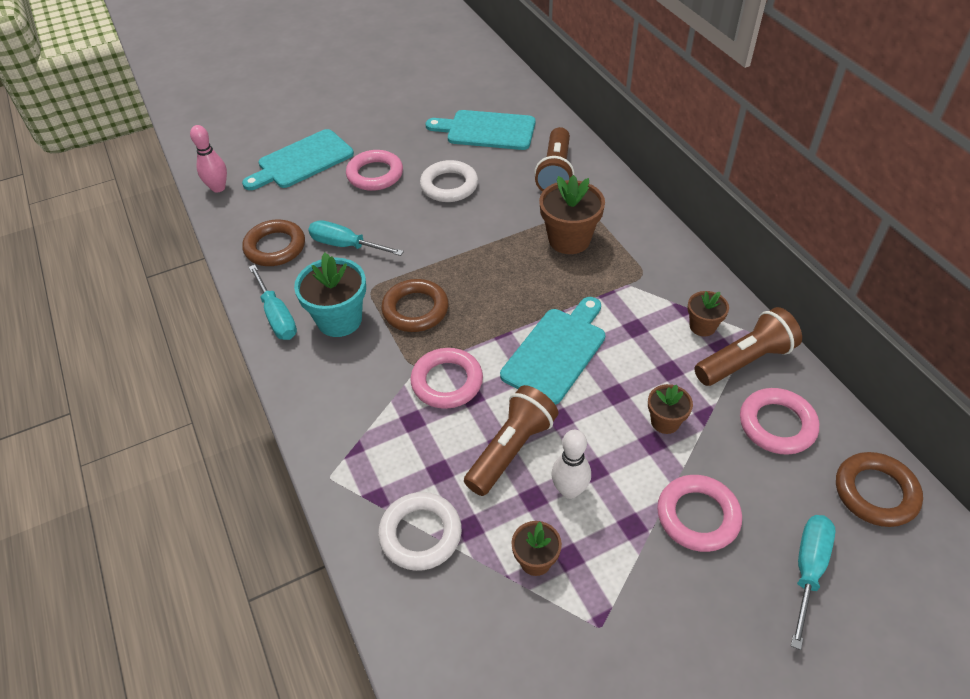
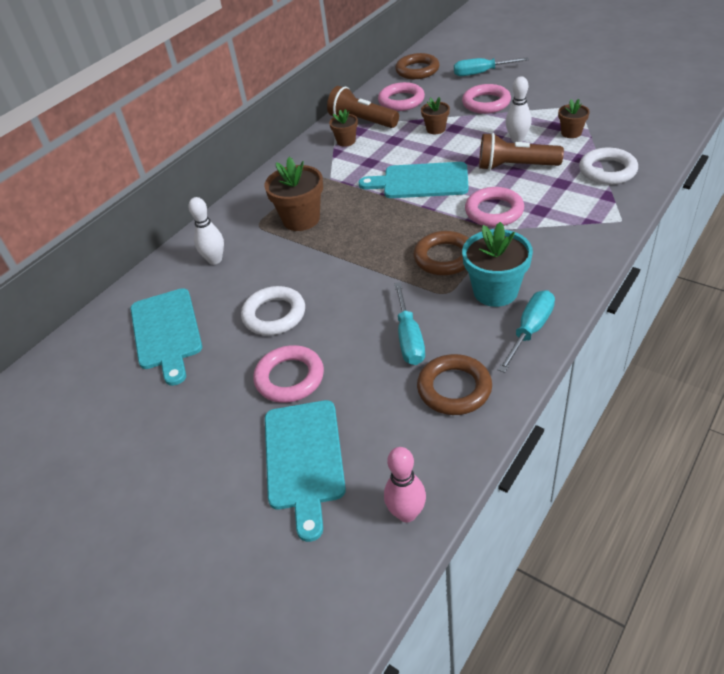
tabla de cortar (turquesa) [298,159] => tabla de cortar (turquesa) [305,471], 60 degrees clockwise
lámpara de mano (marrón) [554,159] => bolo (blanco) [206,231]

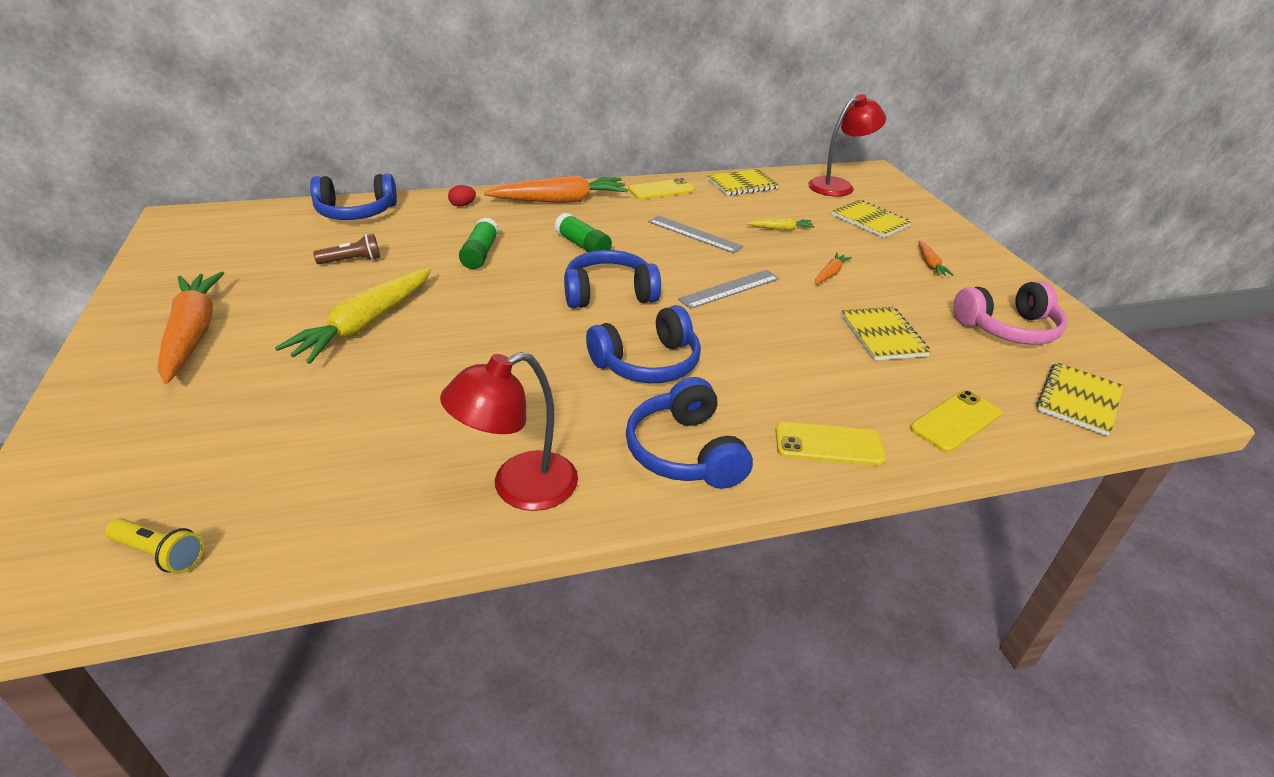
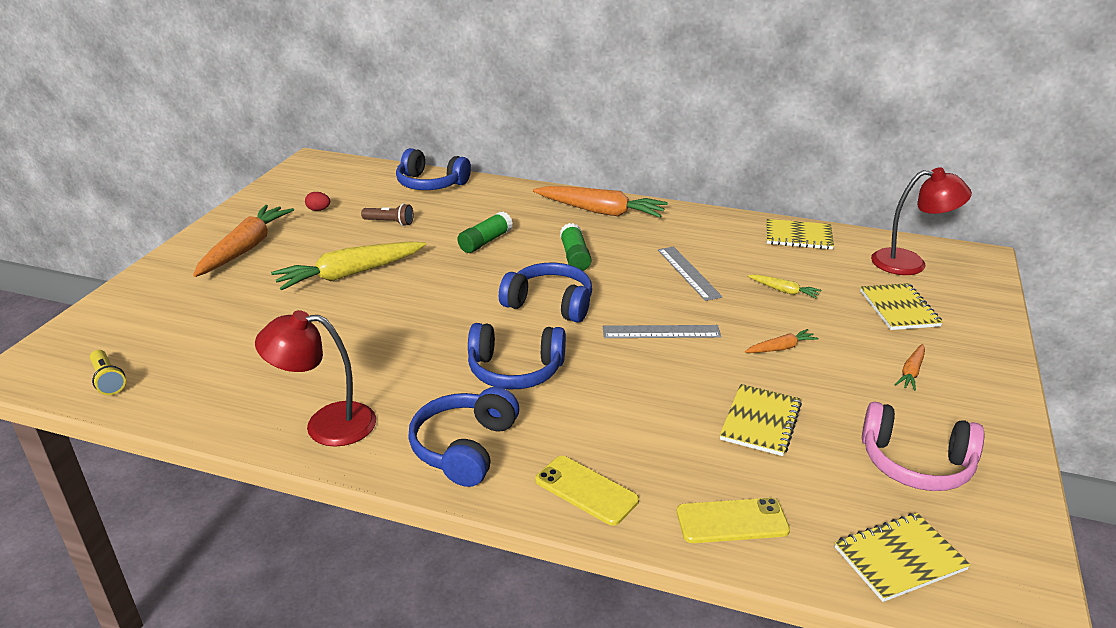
huevo (rojo) [462,196] => huevo (rojo) [317,201], relocated
móvil (amarillo) [661,189] => nothing

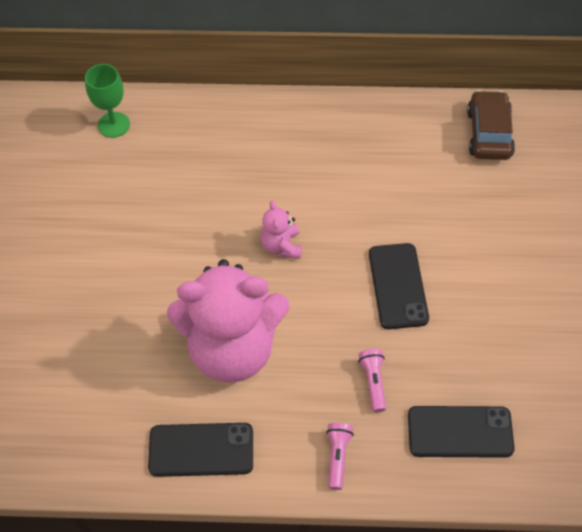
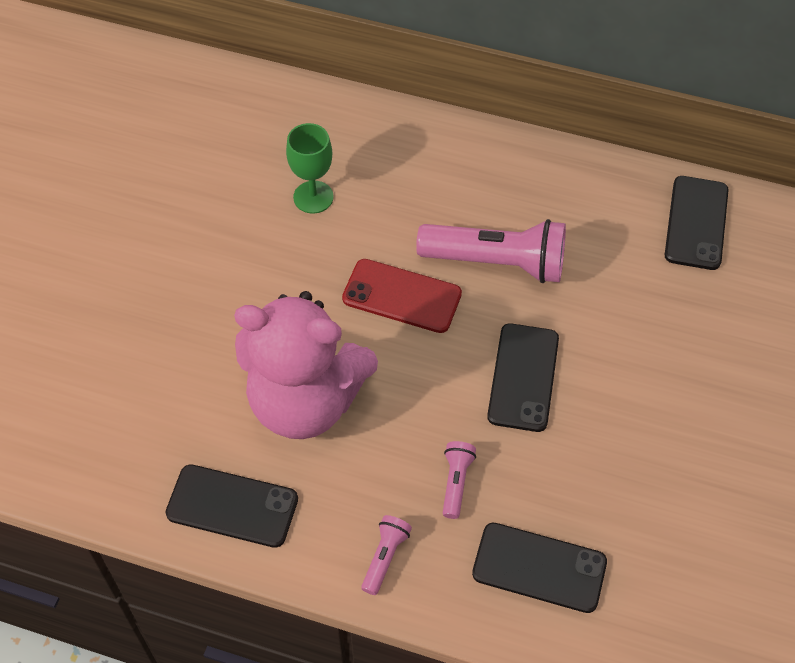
copa (verde) [107,101] => copa (verde) [310,168], relocated
osito (rosa) [281,229] => móvil (rojo) [402,296]
coche (marrón) [491,125] => móvil (negro) [696,223]
nothing => lámpara de mano (rosa) [491,251]

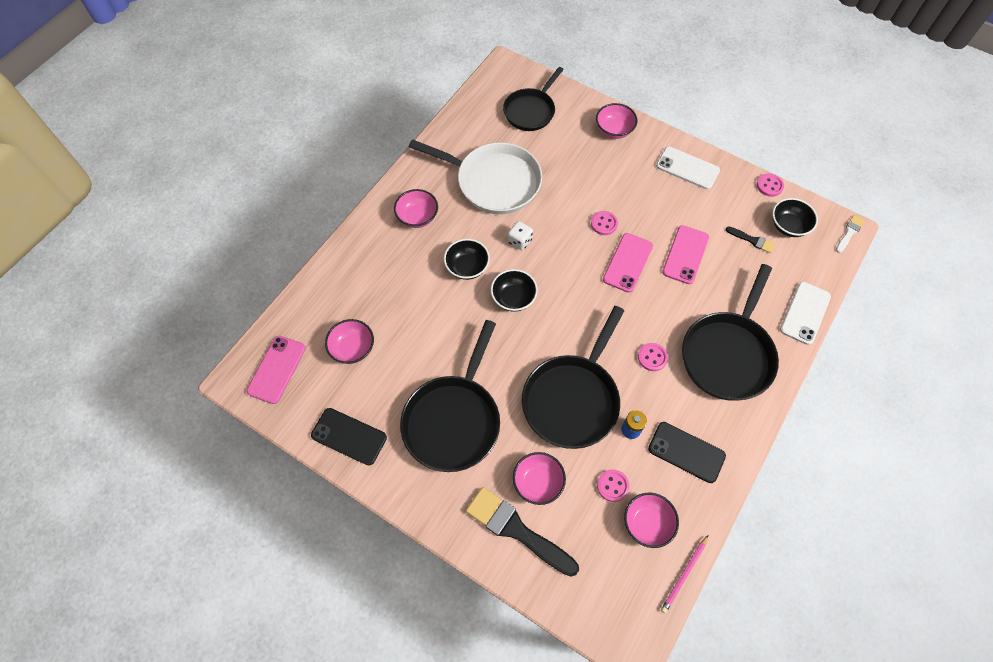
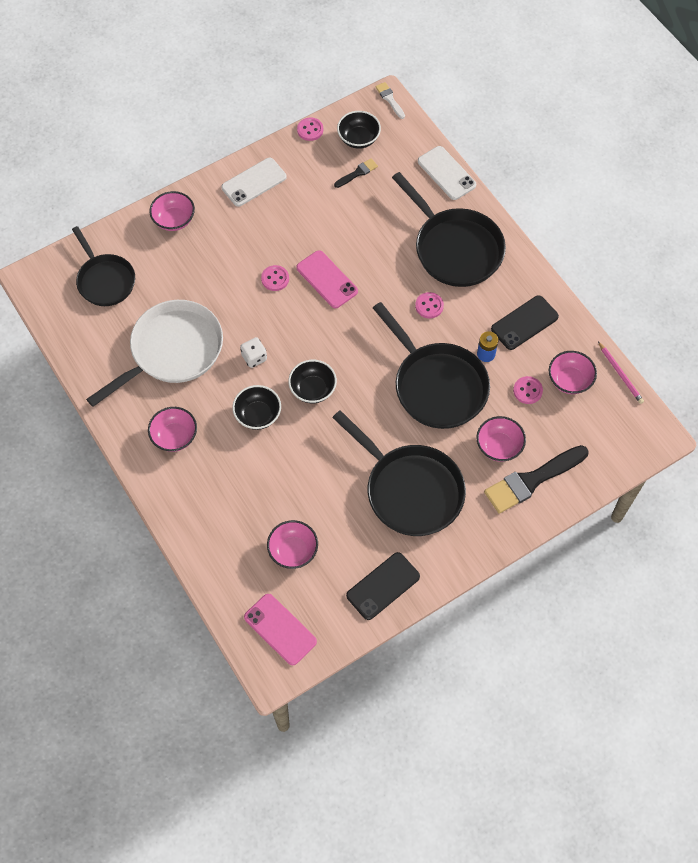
móvil (rosa) [685,254] => nothing

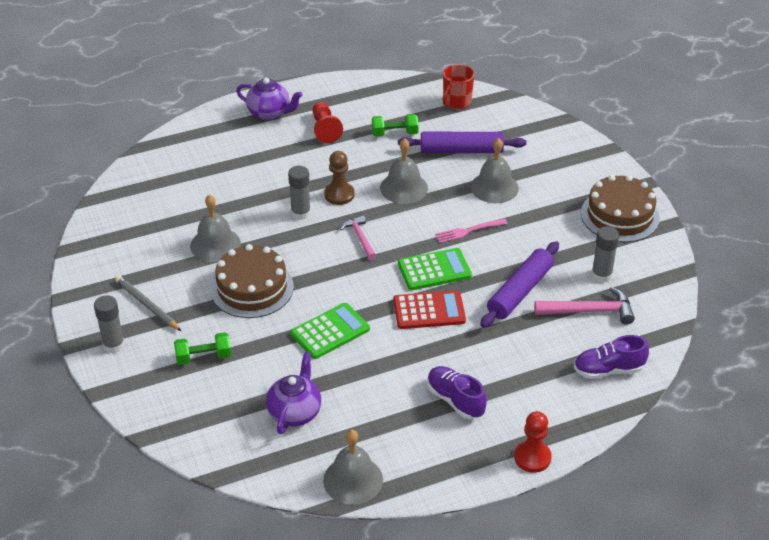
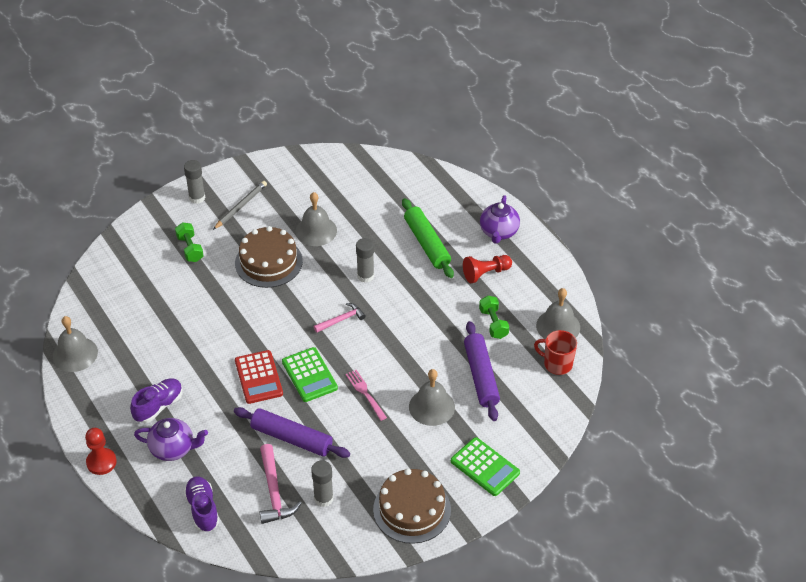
tetera (morado) [293,393] => tetera (morado) [171,439], relocated
calculadora (verde) [330,331] => calculadora (verde) [485,466], relocated
peón (marrón) [339,178] => nothing
campana (gris) [404,171] => campana (gris) [558,313], relocated
nothing => rodillo (verde) [428,238]

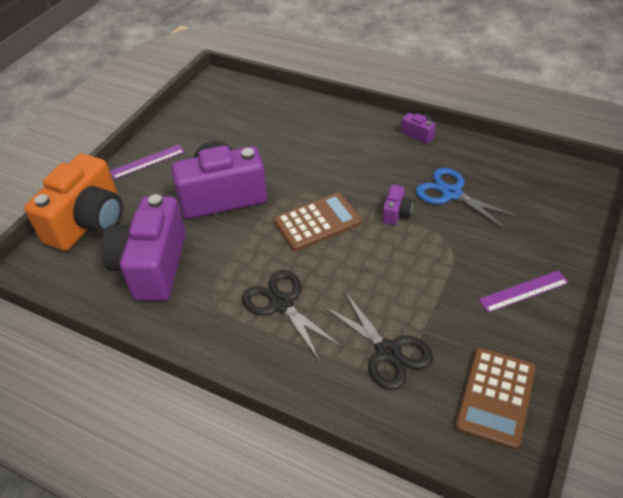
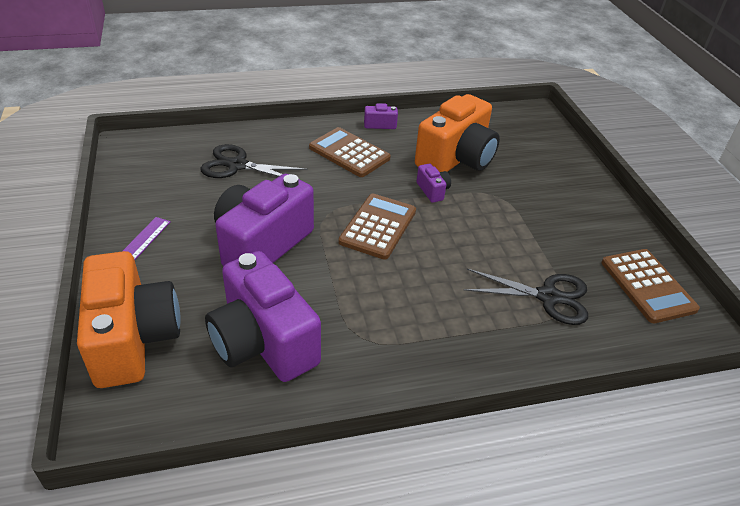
tijeras (negro) [292,316] => tijeras (negro) [254,161], relocated
tijeras (azul) [468,199] => cámara (naranja) [457,133]
regla (morado) [524,291] => nothing
nothing => calculadora (marrón) [350,152]

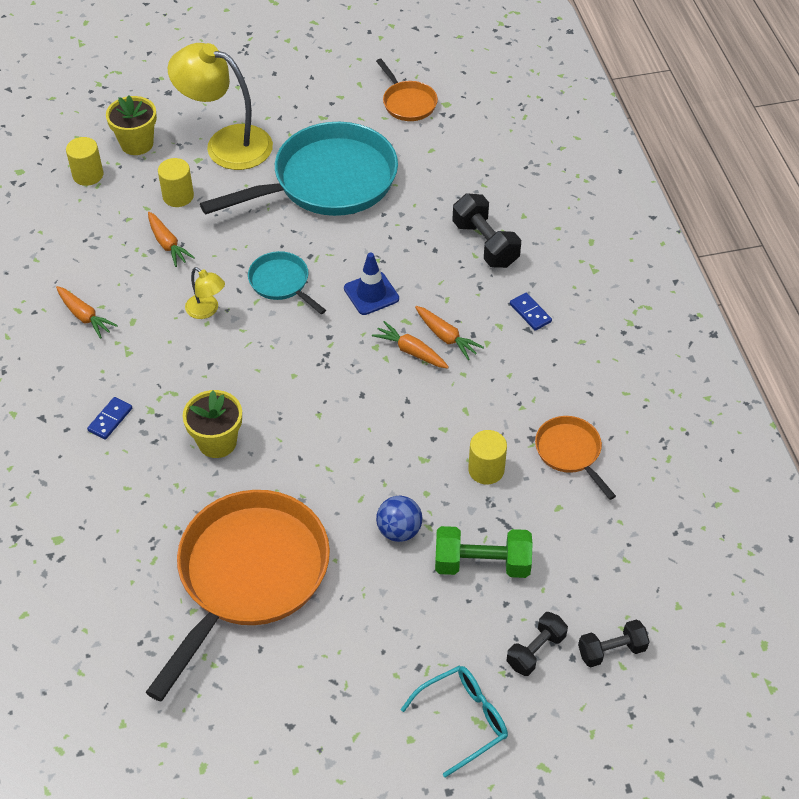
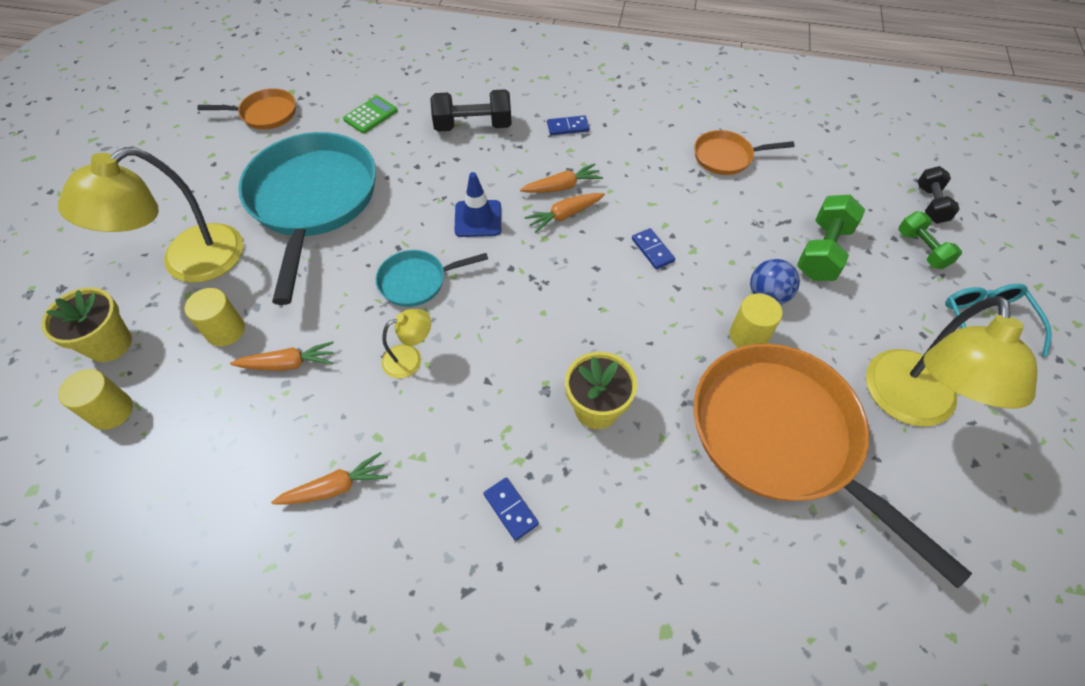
cilindro (amarillo) [487,457] => cilindro (amarillo) [756,320], relocated
mancuerna (negro) [537,644] => mancuerna (verde) [930,240]
nothing => calculadora (verde) [370,115]
nothing => ficha de dominó (azul) [653,248]
nothing => lámpara (amarillo) [951,361]

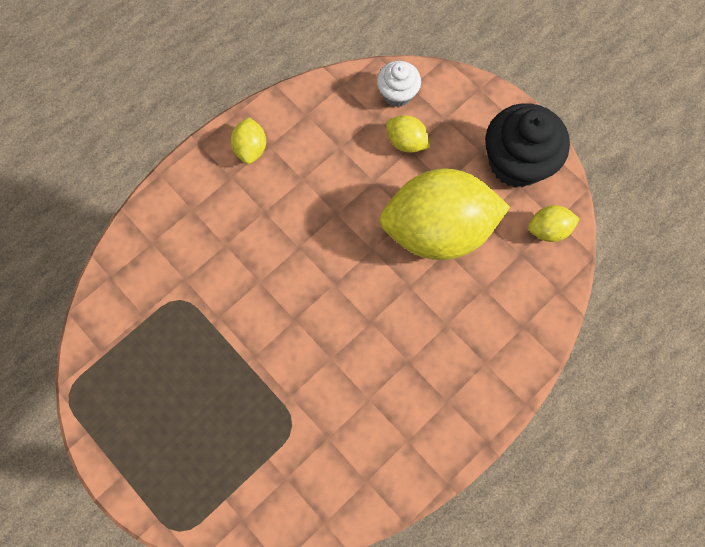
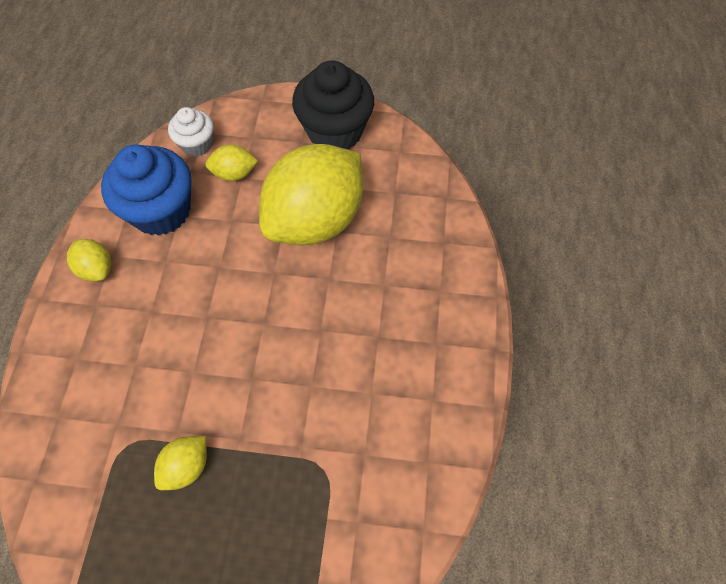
limón (amarillo) [554,223] => limón (amarillo) [180,463], relocated
nothing => magdalena (azul) [146,190]

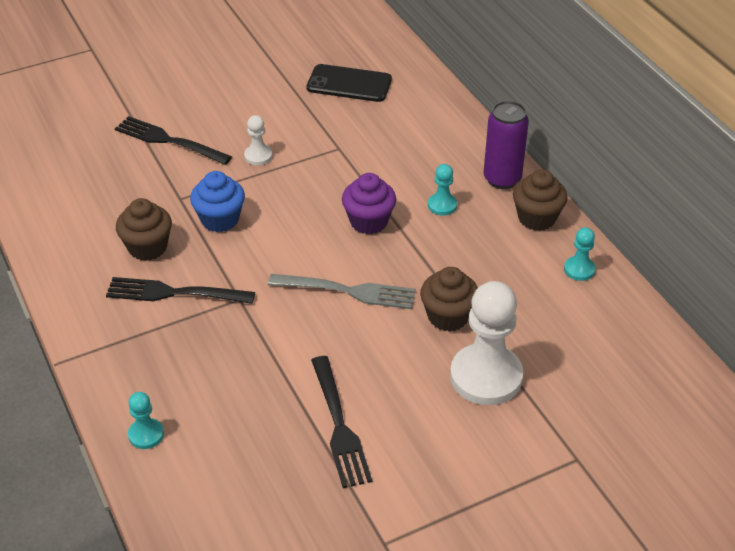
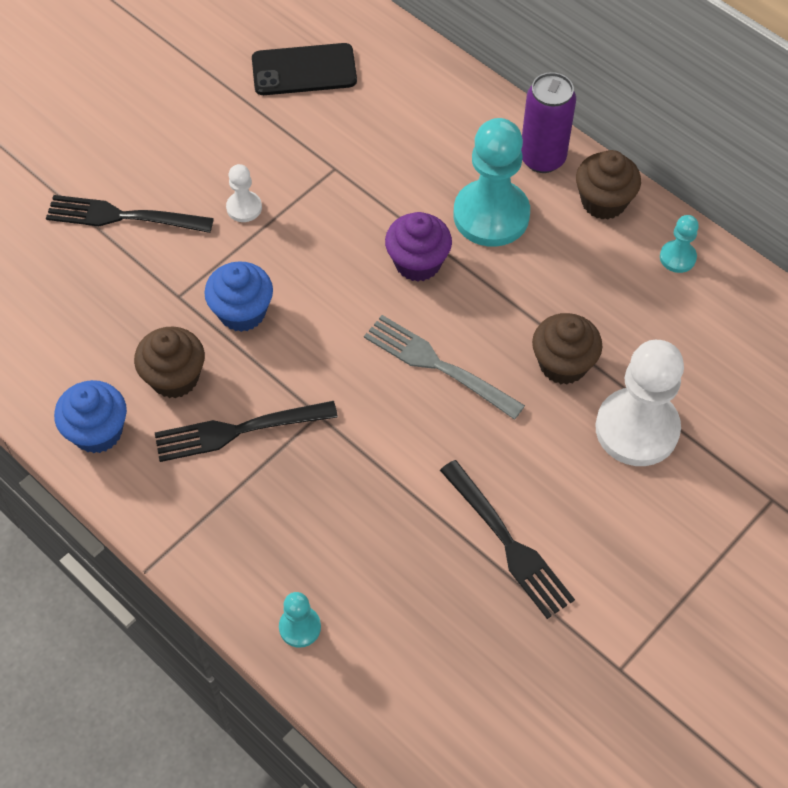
tenedor (gris) [342,291] => tenedor (gris) [444,367], 135 degrees counterclockwise
peón (turquesa) [442,190] => peón (turquesa) [492,182], x2.15
nothing => magdalena (azul) [90,417]

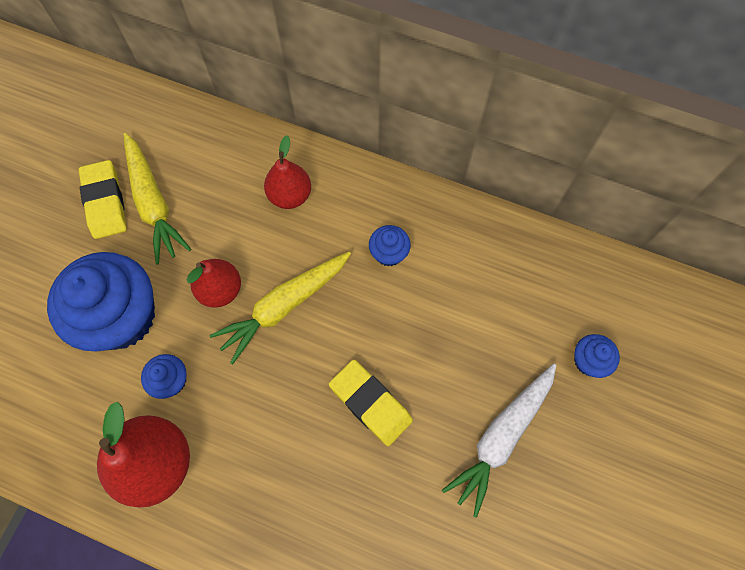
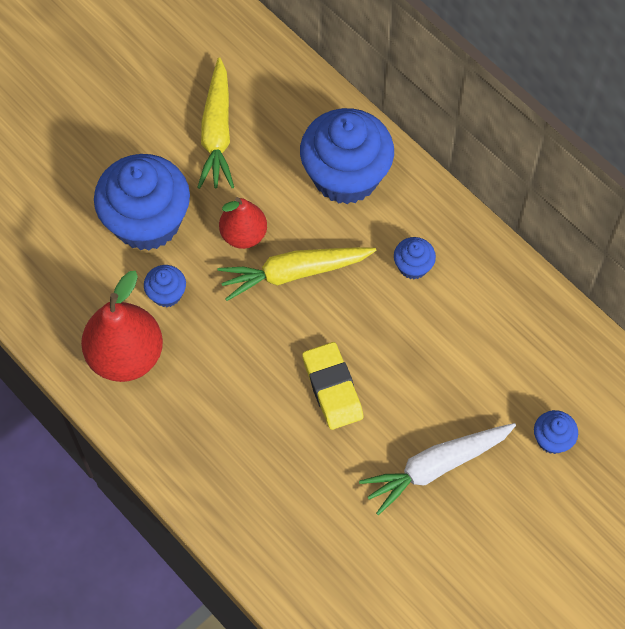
goma de borrar (amarillo) [103,199] => nothing
pera (rojo) [287,172] => magdalena (azul) [347,156]

